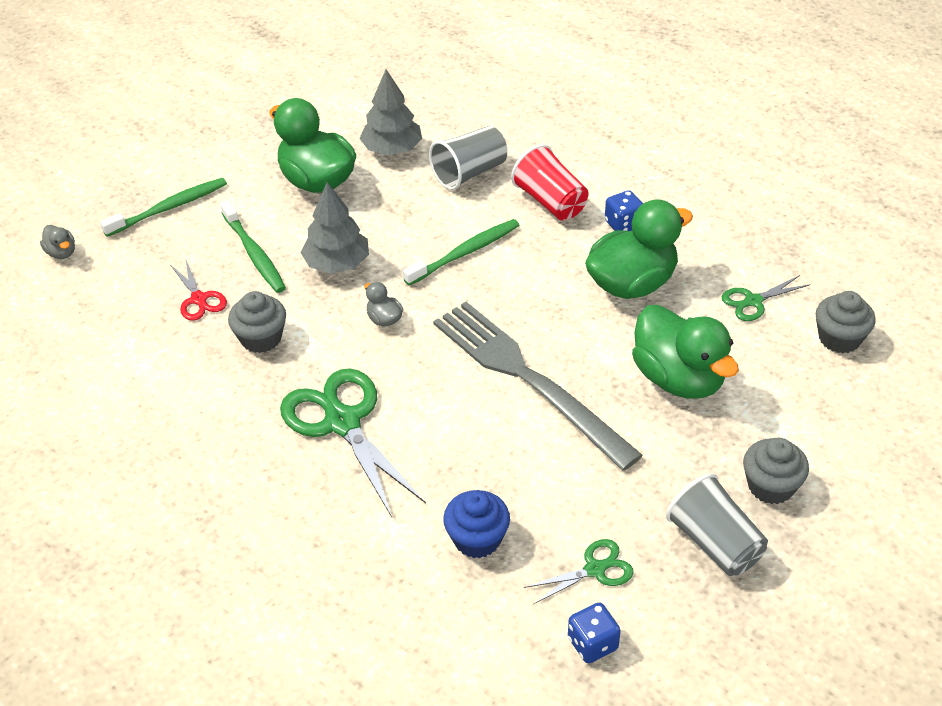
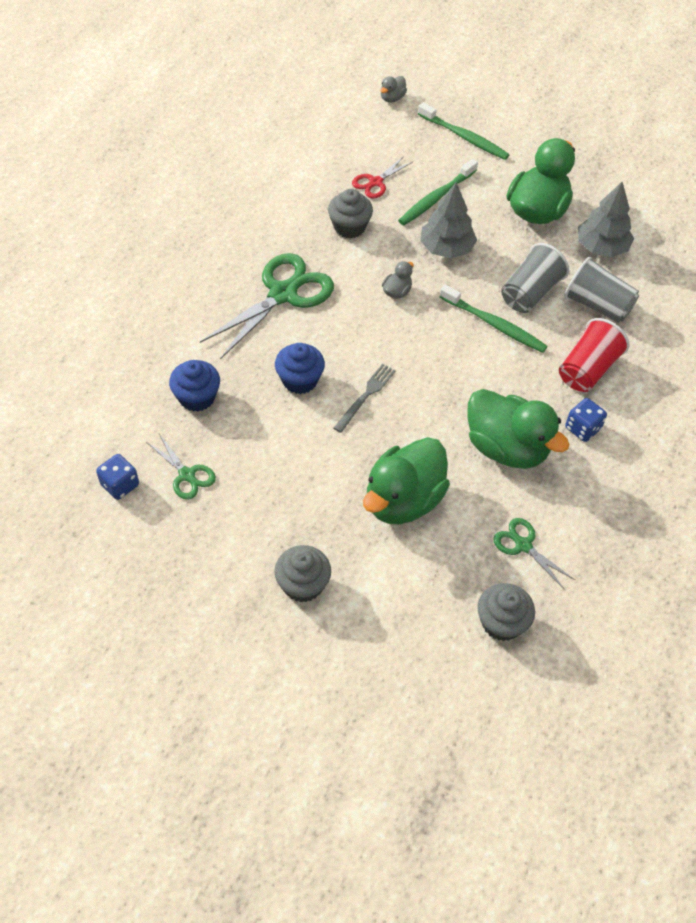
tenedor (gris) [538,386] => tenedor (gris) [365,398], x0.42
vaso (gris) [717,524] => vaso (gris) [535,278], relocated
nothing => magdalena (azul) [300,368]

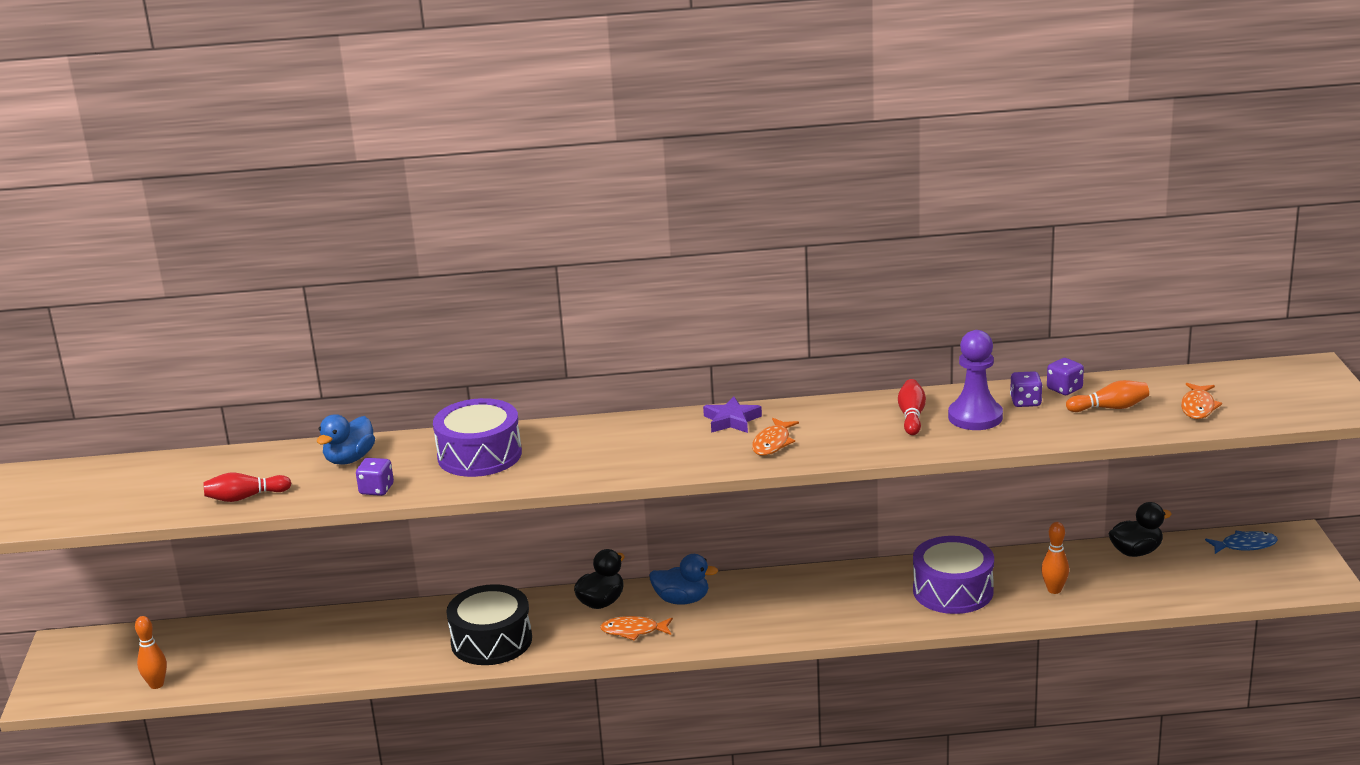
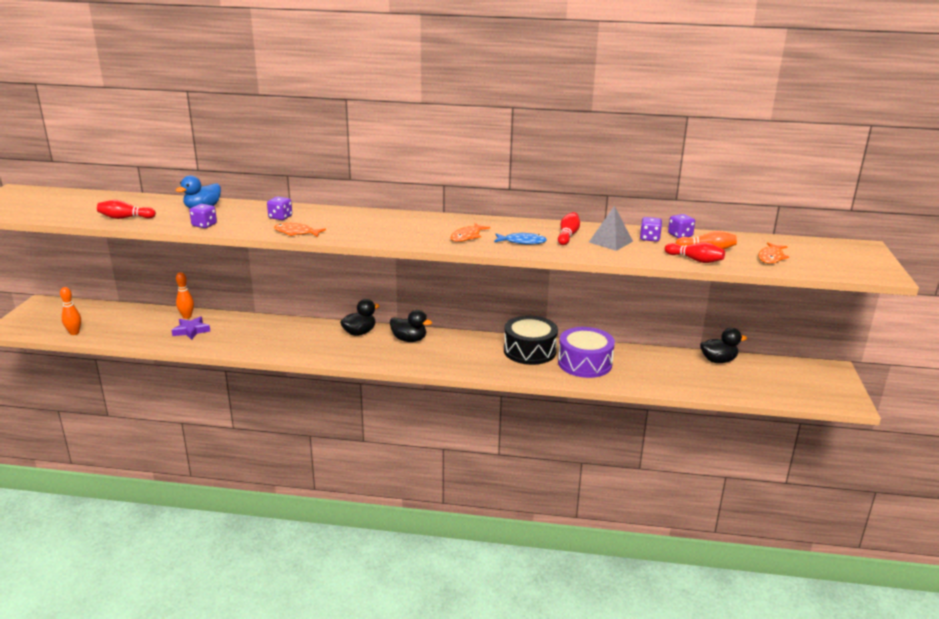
tambor (morado) [477,437] => dado (morado) [279,208]
tambor (negro) [489,624] => tambor (negro) [531,340], relocated
pez (naranja) [636,628] => pez (naranja) [300,230], relocated
pato (azul) [683,579] => pato (negro) [411,326]
estrella (morado) [732,414] => estrella (morado) [191,328], relocated
peón (morado) [975,380] => pirámide (gris) [611,228]
bolo (naranja) [1055,558] => bolo (naranja) [185,295], relocated
pez (azul) [1241,542] => pez (azul) [520,239], relocated
nothing => bolo (rojo) [695,252]

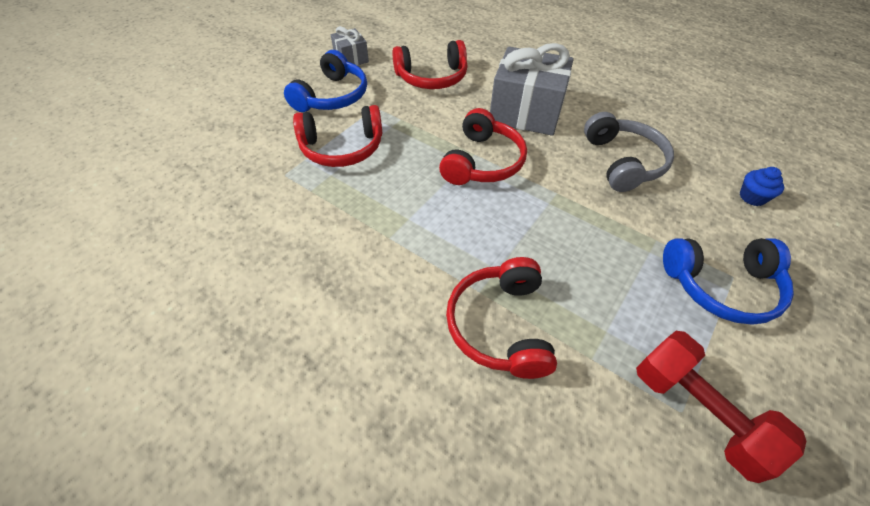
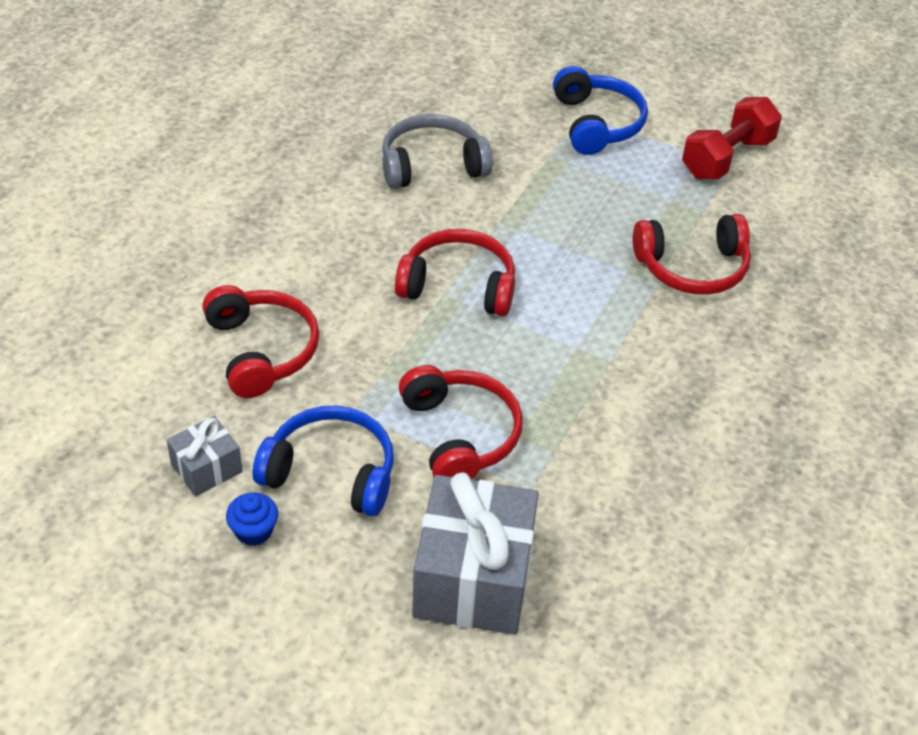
regalo (gris) [532,89] => regalo (gris) [475,553], relocated
magdalena (azul) [762,186] => magdalena (azul) [252,519], relocated

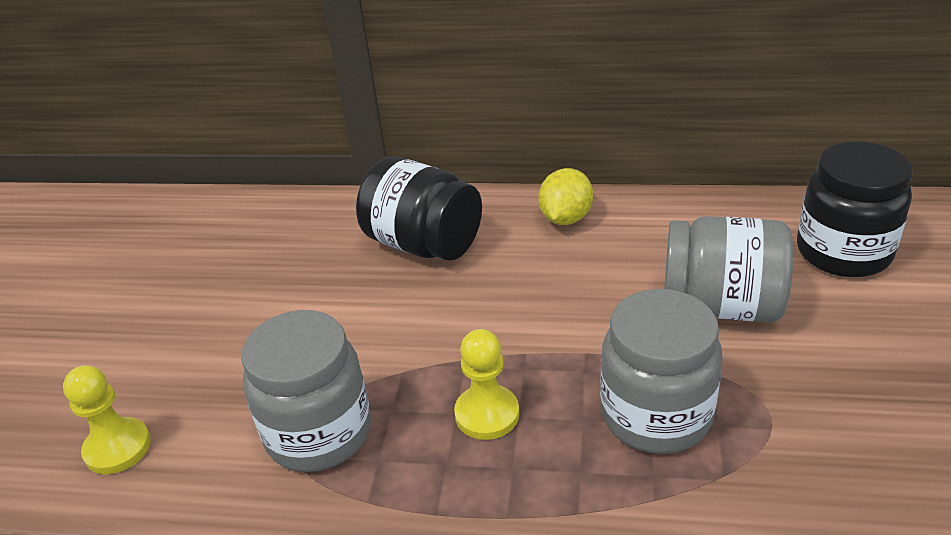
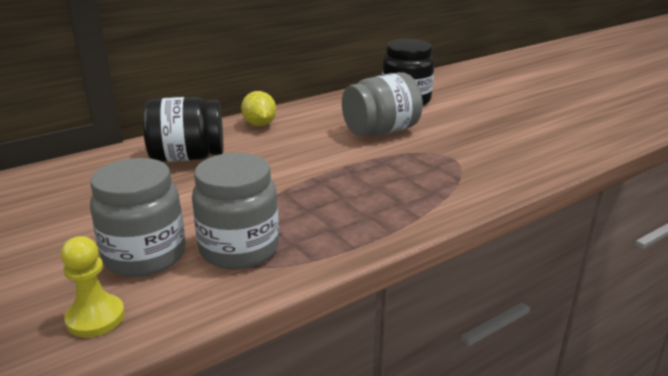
peón (amarillo) [486,384] => nothing
tarro (gris) [661,371] => tarro (gris) [138,217], relocated

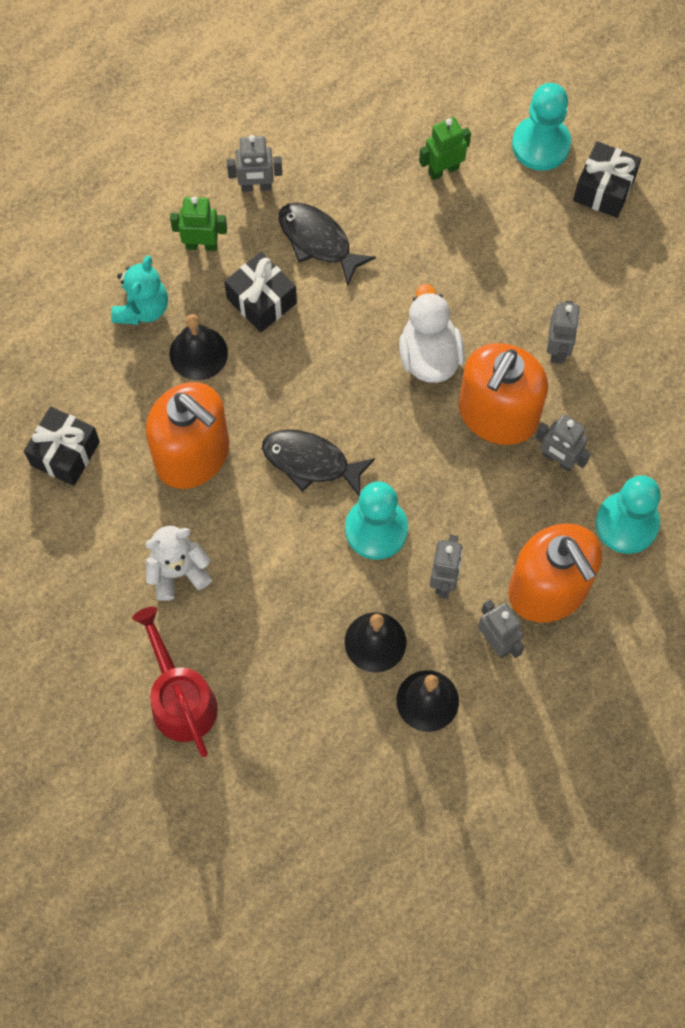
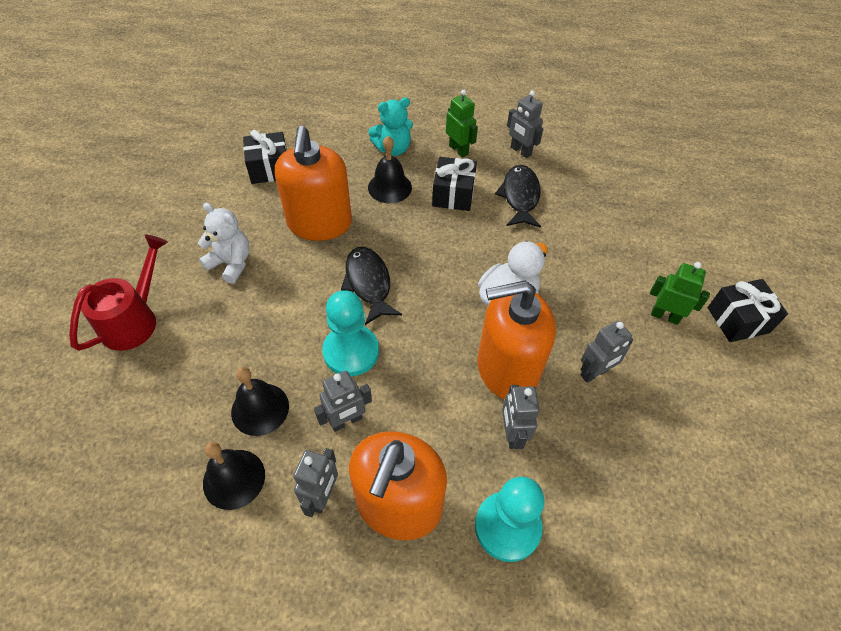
robot (verde) [445,148] => robot (verde) [680,293], relocated
peón (turquesa) [541,127] => nothing

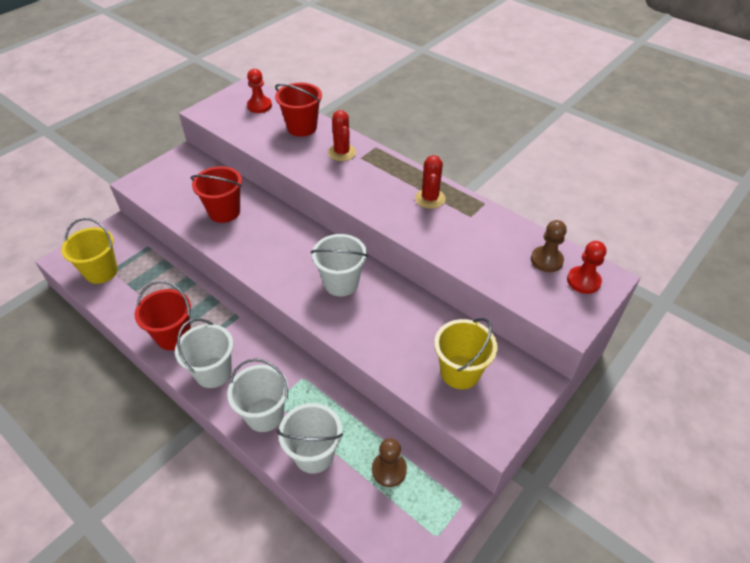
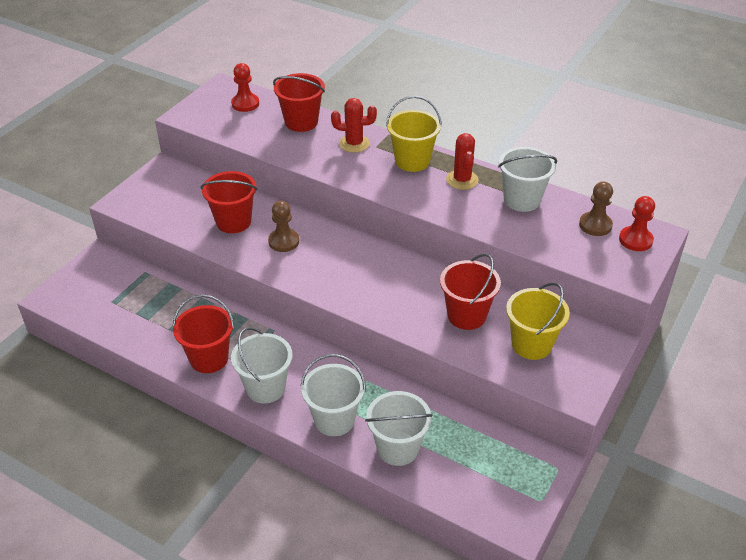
balde (amarillo) [89,251] => balde (amarillo) [414,134], relocated
balde (blanco) [339,265] => balde (blanco) [527,179], relocated
cactus (rojo) [342,135] => cactus (rojo) [354,125], 60 degrees counterclockwise
peón (marrón) [389,462] => peón (marrón) [283,226], relocated
nothing => balde (rojo) [470,291]

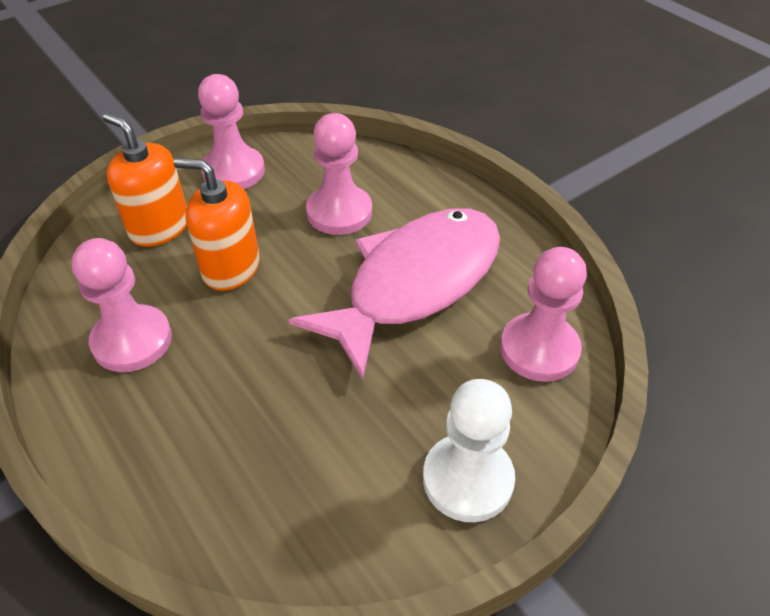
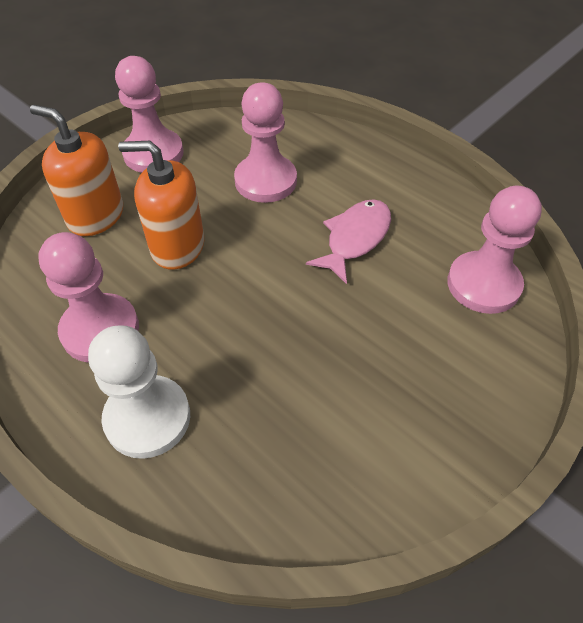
pez (rosa) [394,294] => pez (rosa) [348,241], x0.50
peón (blanco) [469,450] => peón (blanco) [139,392], relocated

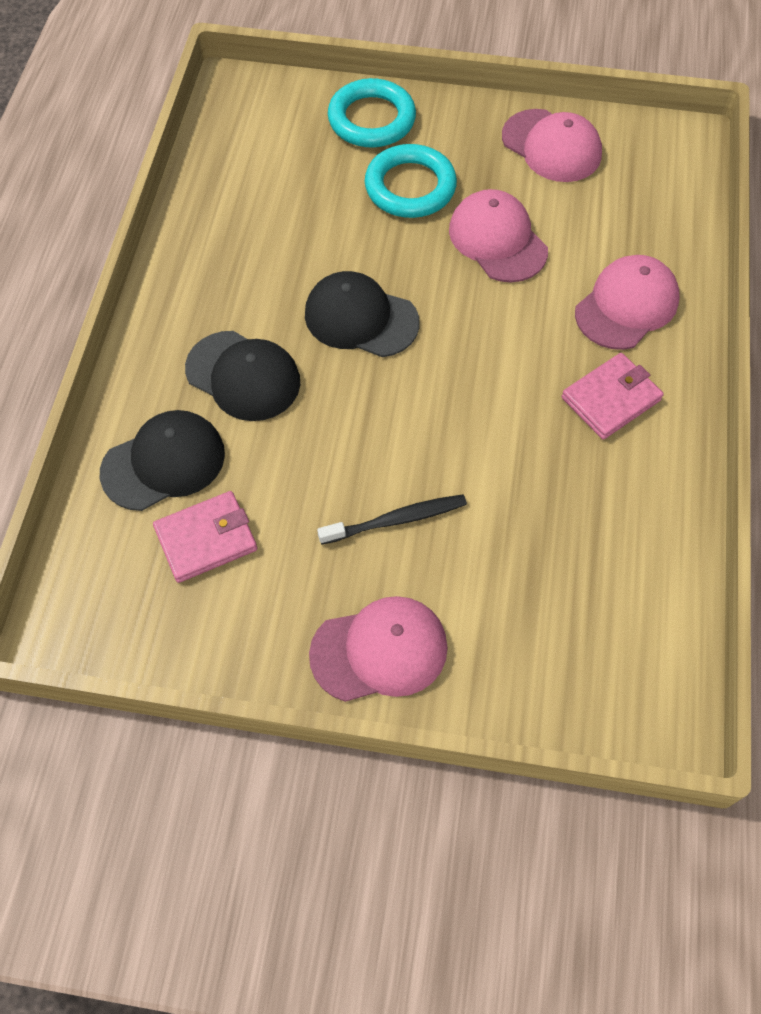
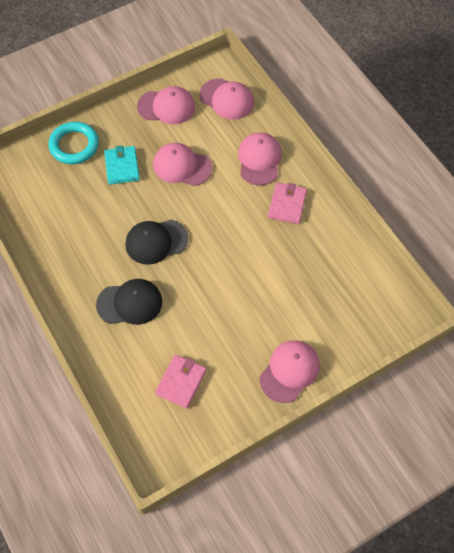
gorra (negro) [162,460] => nothing
cepillo de dientes (negro) [392,519] => nothing
anillo (turquesa) [411,181] => cartera (turquesa) [122,165]
nothing => gorra (rosa) [226,99]

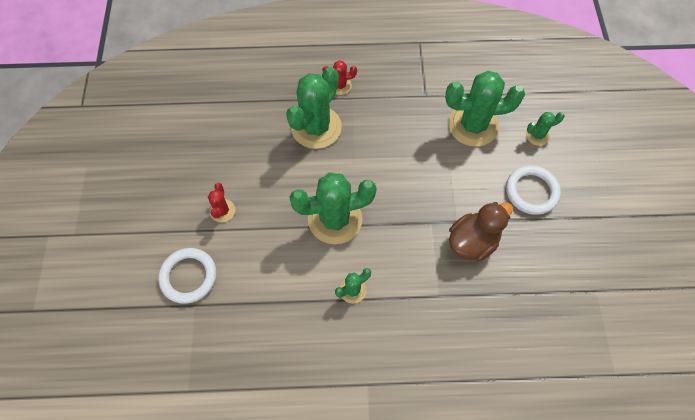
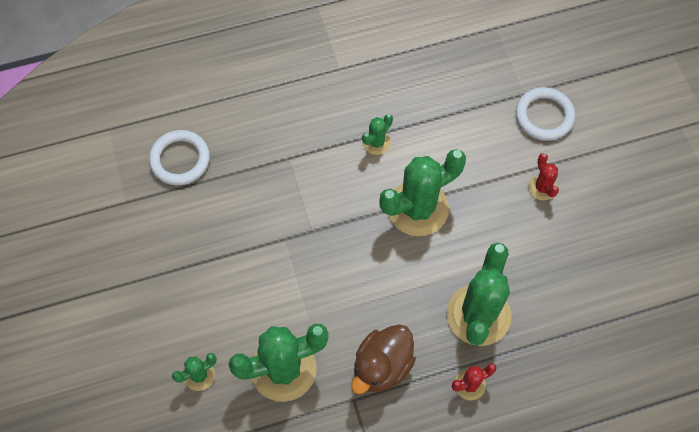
pato (marrón) [481,232] => pato (marrón) [383,359], relocated
anillo (blanco) [533,190] => anillo (blanco) [179,157], relocated

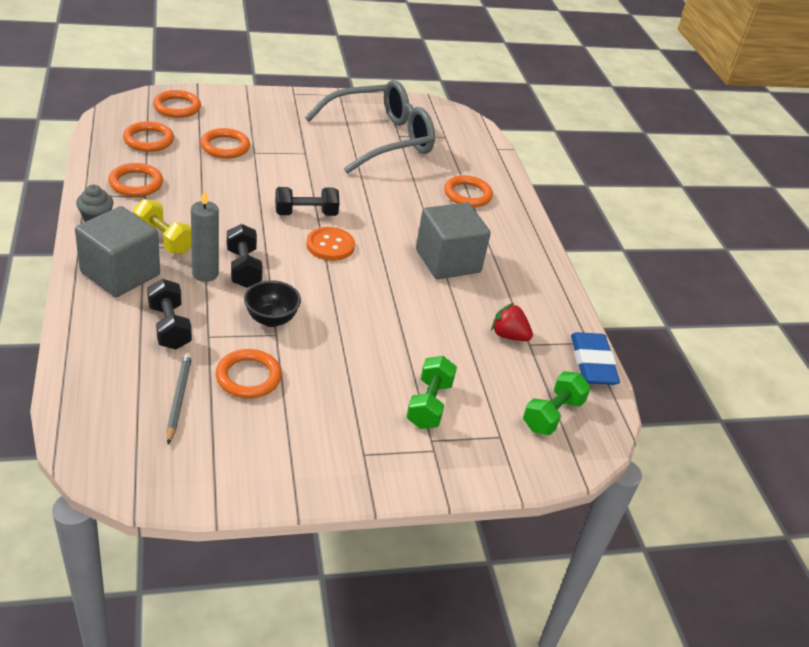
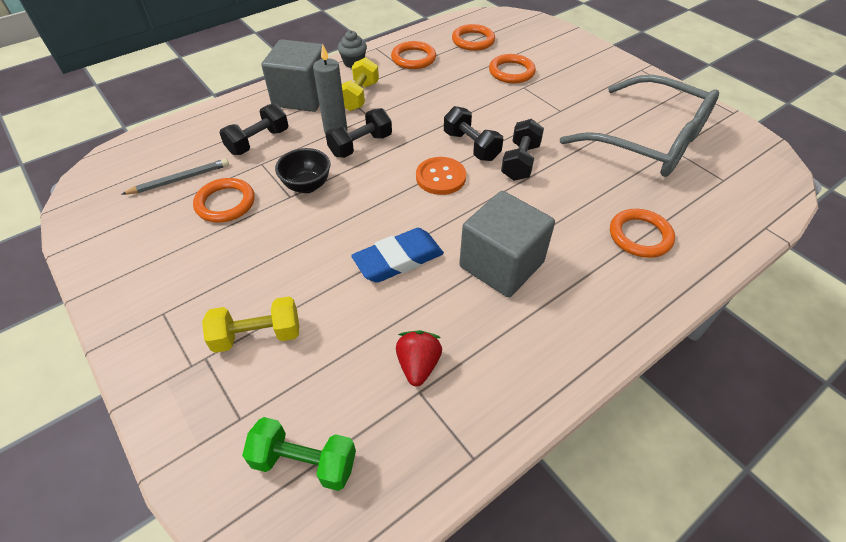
anillo (naranja) [177,104] => nothing
mancuerna (verde) [431,392] => mancuerna (amarillo) [250,325]
goma de borrar (azul) [595,358] => goma de borrar (azul) [397,255], relocated
nothing => mancuerna (negro) [522,150]

